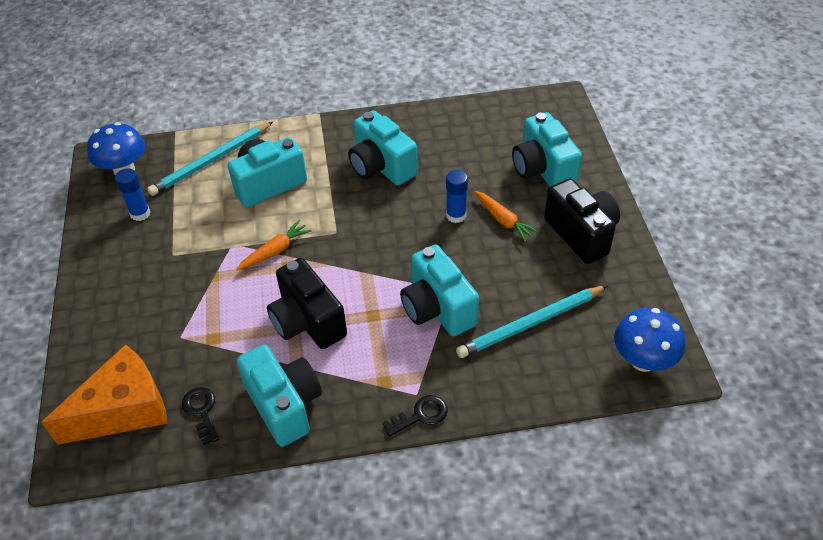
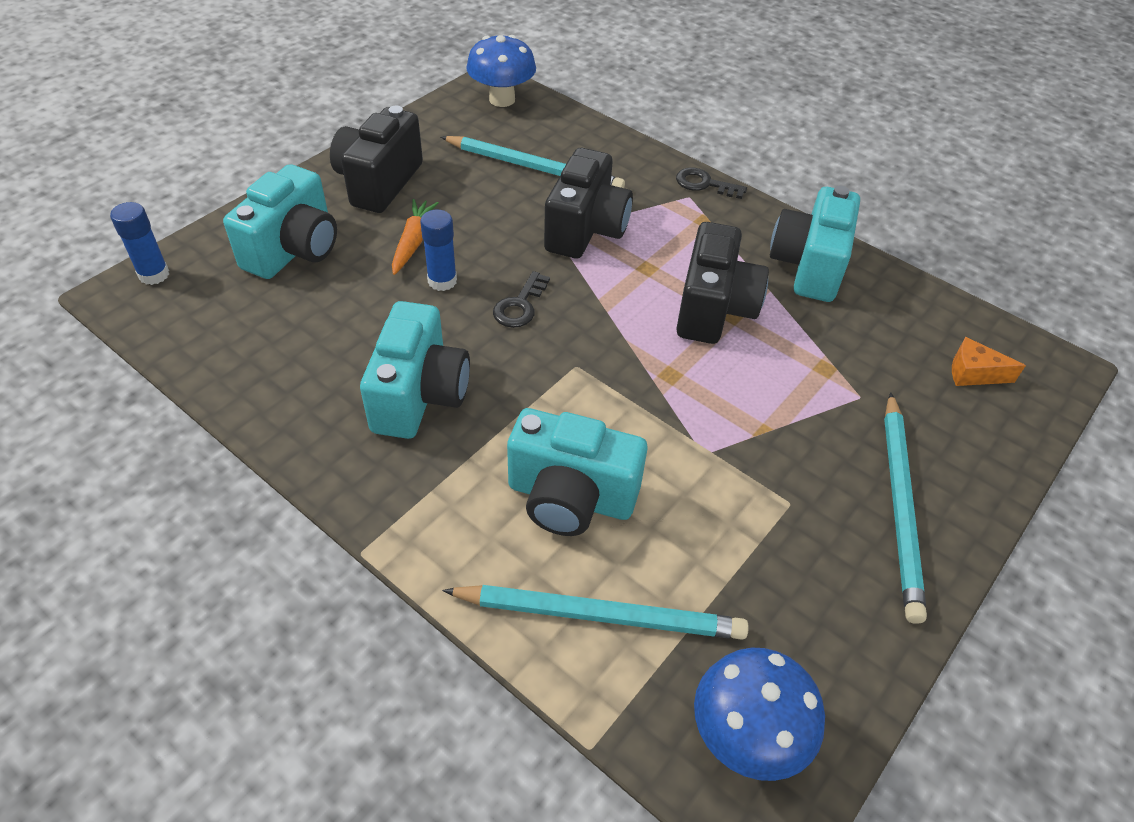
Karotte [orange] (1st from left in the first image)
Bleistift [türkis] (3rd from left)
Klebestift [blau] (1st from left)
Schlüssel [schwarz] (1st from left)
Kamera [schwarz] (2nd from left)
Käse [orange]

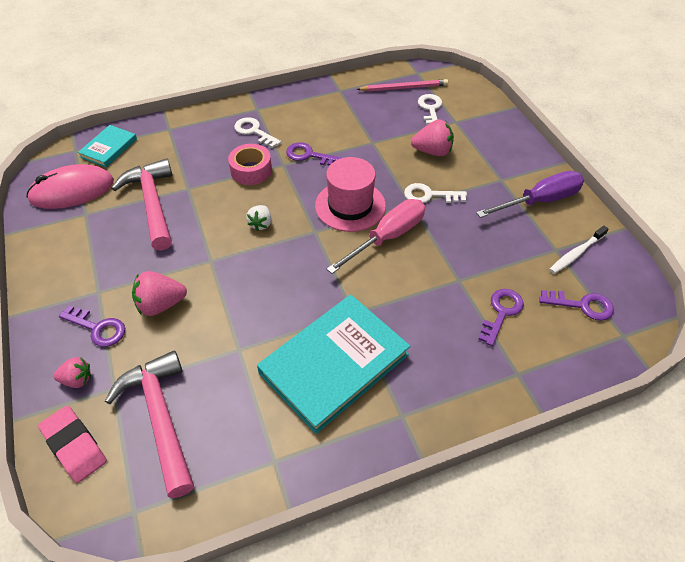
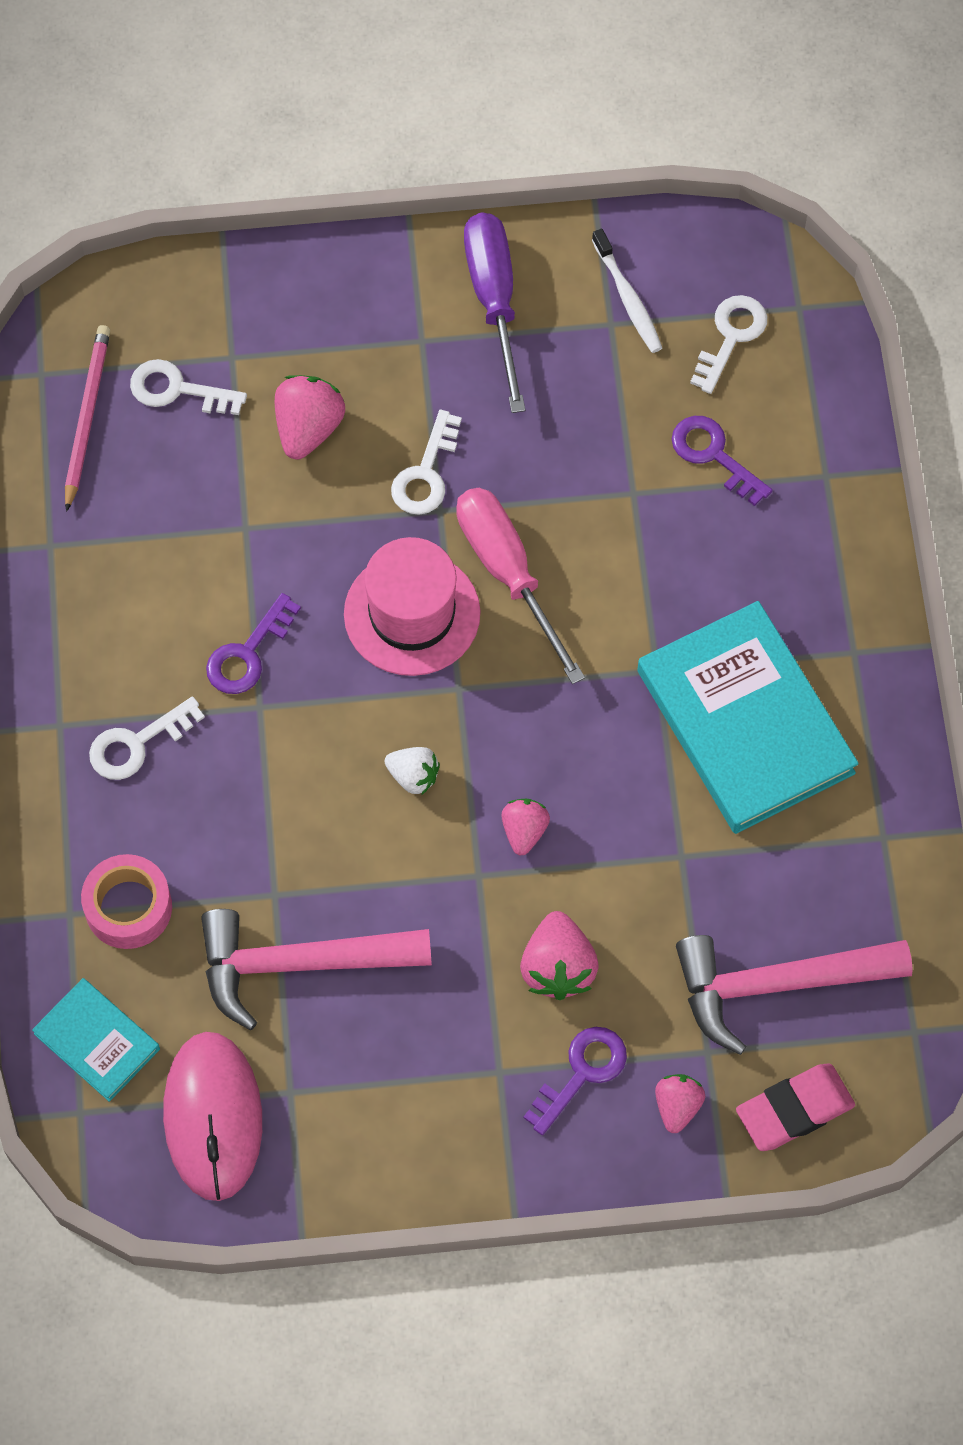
Erdbeere [rosa] (2nd from left)
Klebeband [rosa]
Schlüssel [weiß] (4th from left)

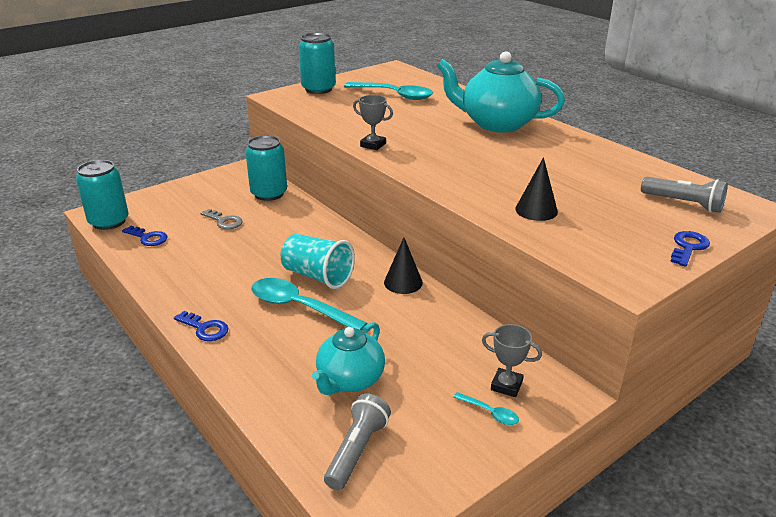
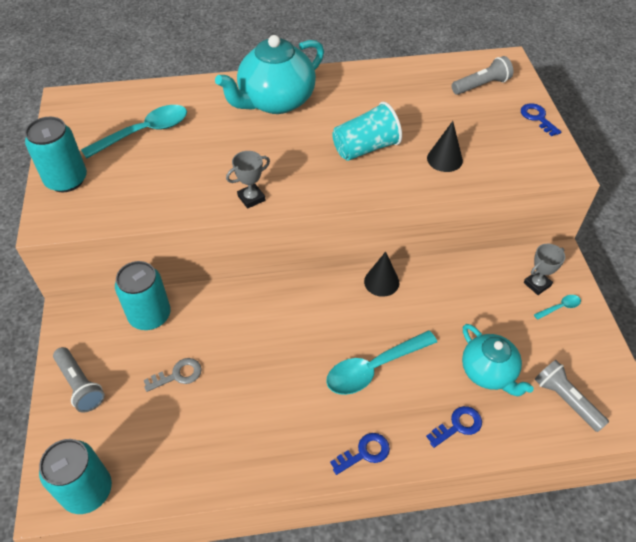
Taschenlampe [grau] (1st from left)
Schlüssel [blau] (2nd from left)
Becher [türkis]

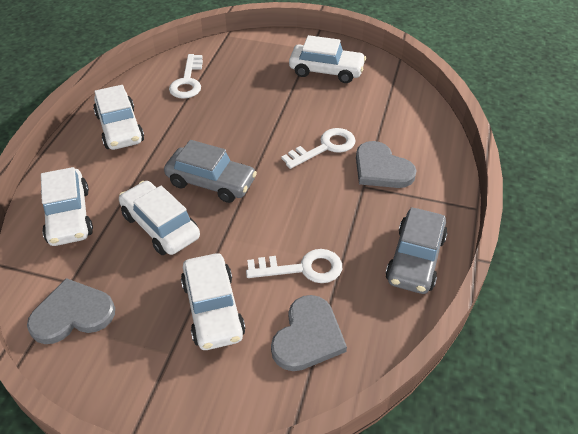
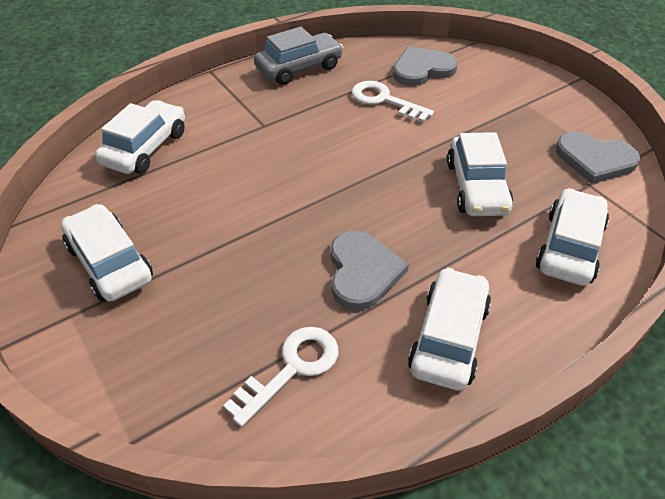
Auto [grau] (1st from left in the first image)
Schlüssel [weiß] (3rd from left in the first image)
Auto [weiß] (2nd from left)
Herz [grau] (1st from left)

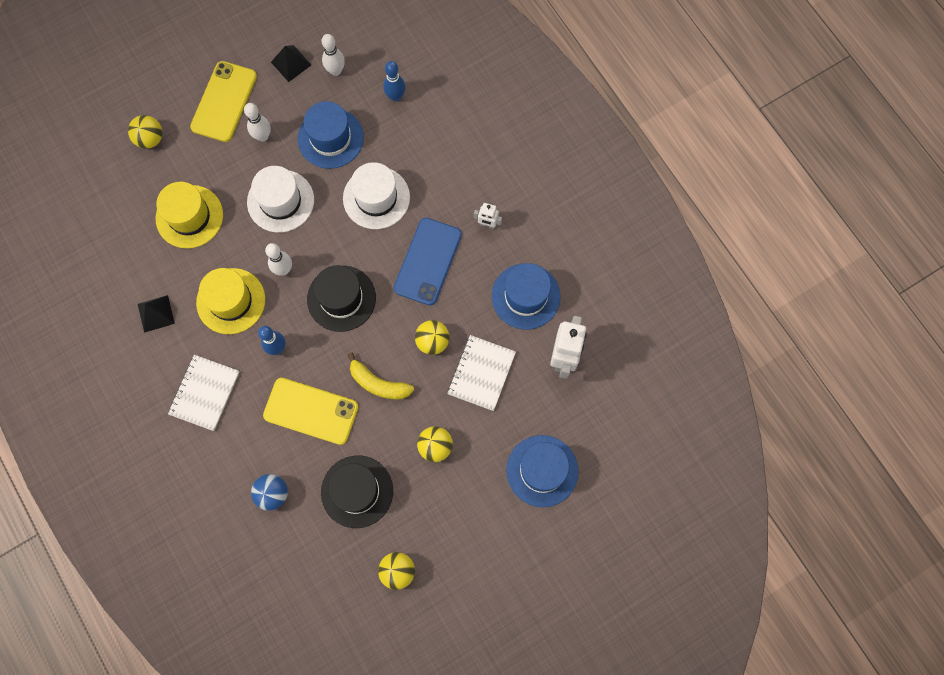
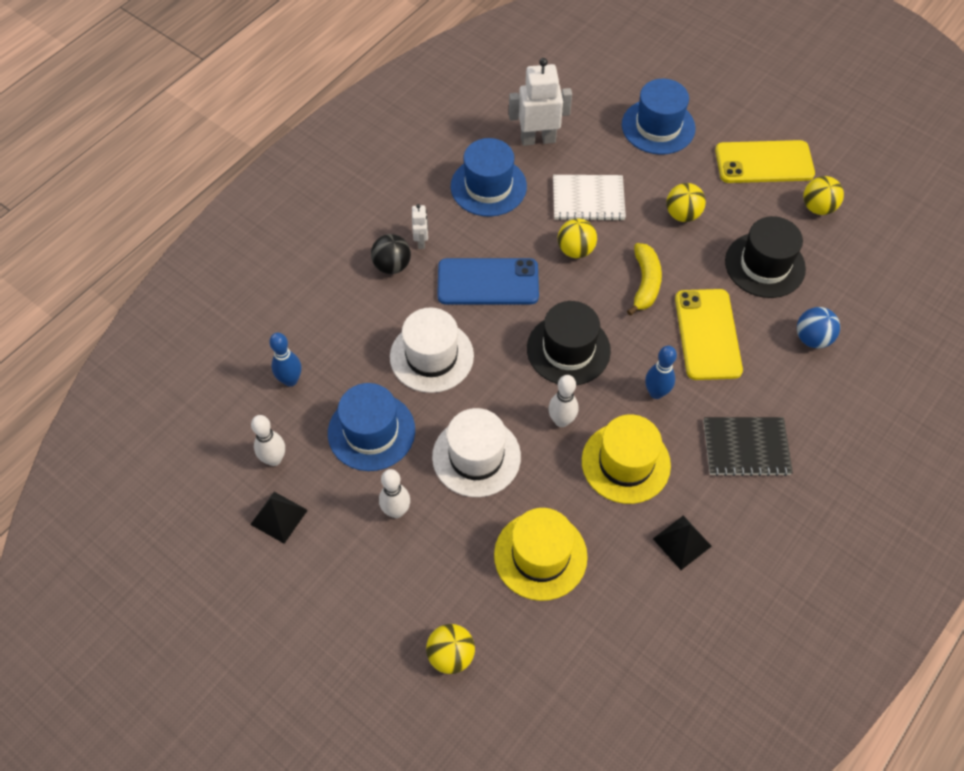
Ball [schwarz]
Handy [gelb] (2nd from left)
Notizbuch [schwarz]

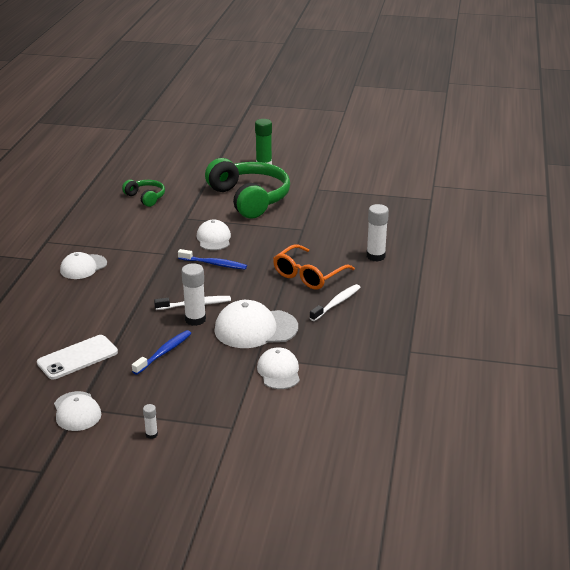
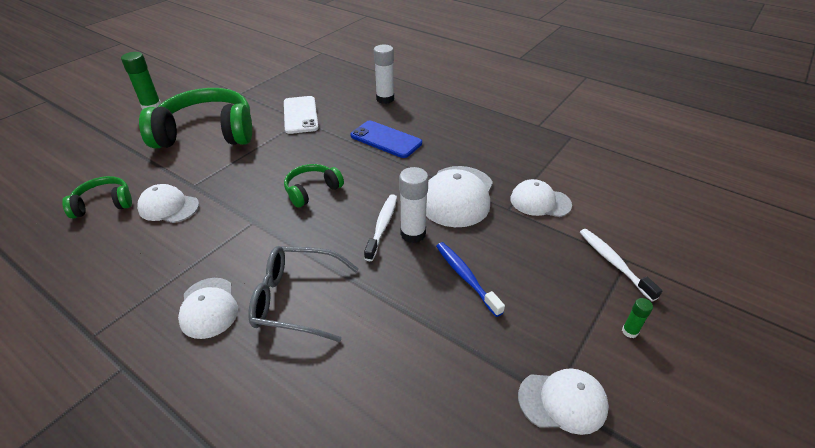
Brille [grau]
Handy [weiß]
Kappe [weiß] (1st from left)
Zahnbürste [weiß] (2nd from left)
Kopfhörer [grün] (3rd from left)
Handy [blau]
Klebestift [grün] (2nd from left)

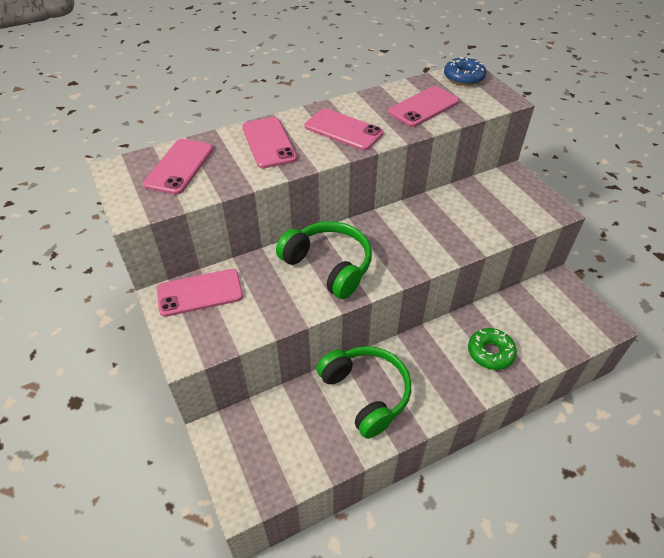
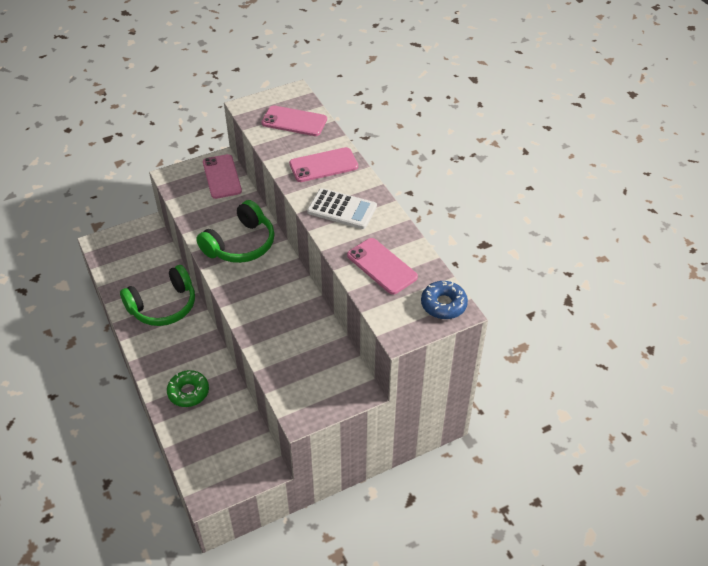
Taschenrechner [weiß]

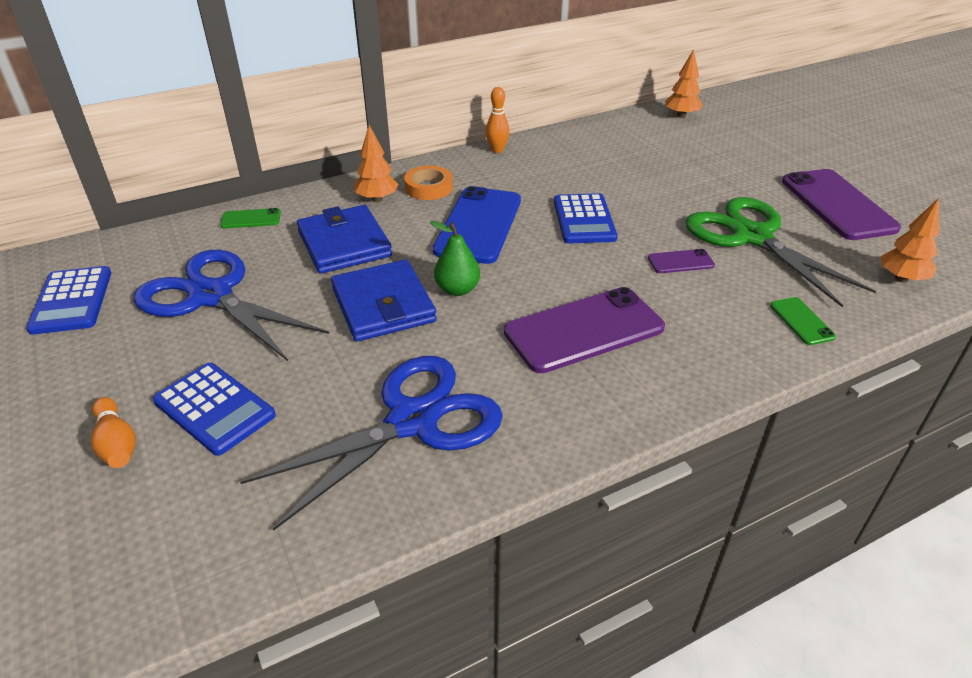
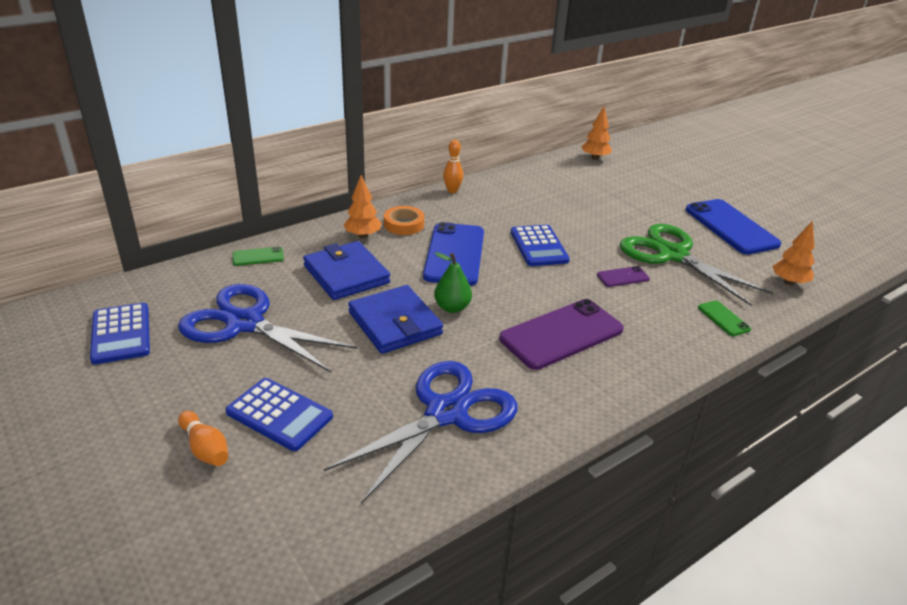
Handy [blau] (2nd from left)

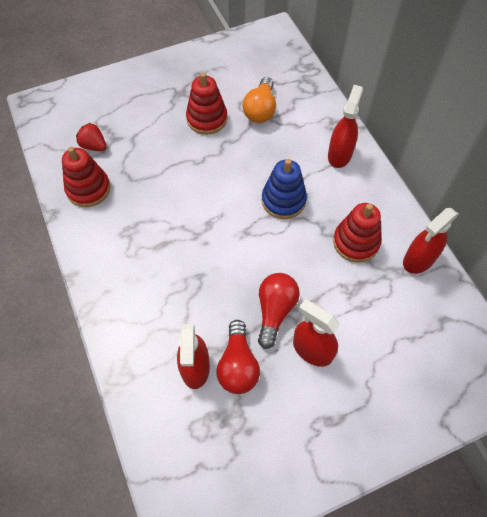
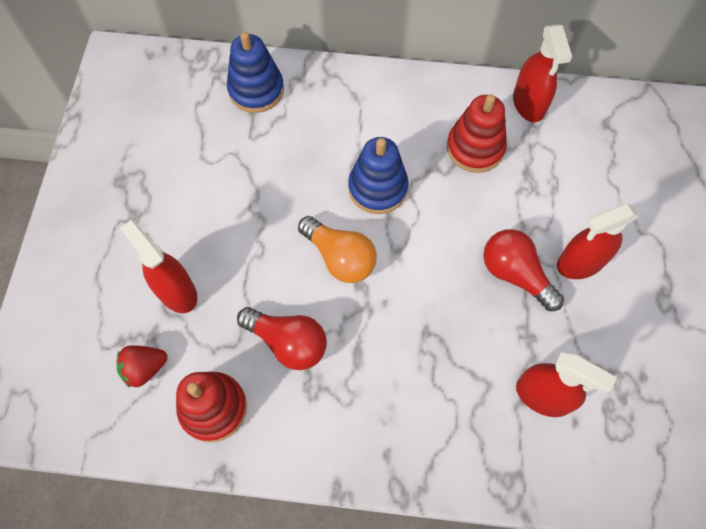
Stapelspielzeug [rot] (2nd from left in the first image)
Stapelspielzeug [blau] (1st from left)
Glühbirne [rot] (1st from left)
Glühbirne [orange]
Sprühflasche [rot] (1st from left)

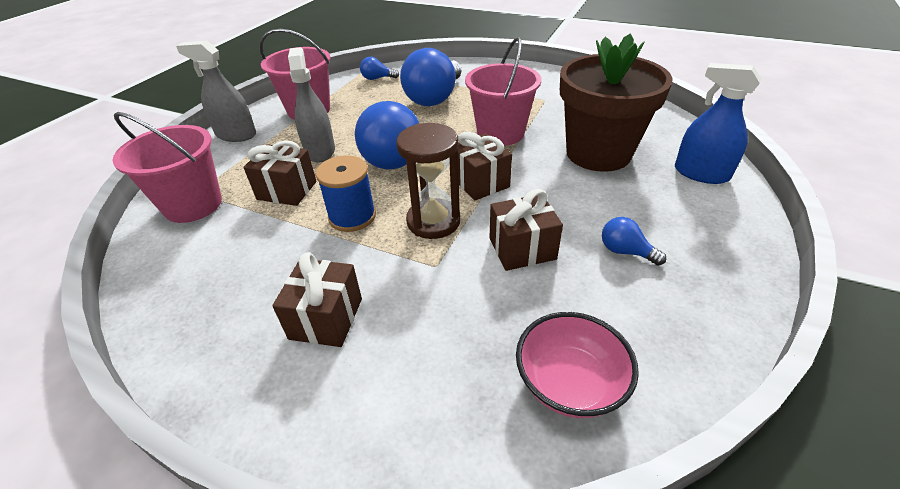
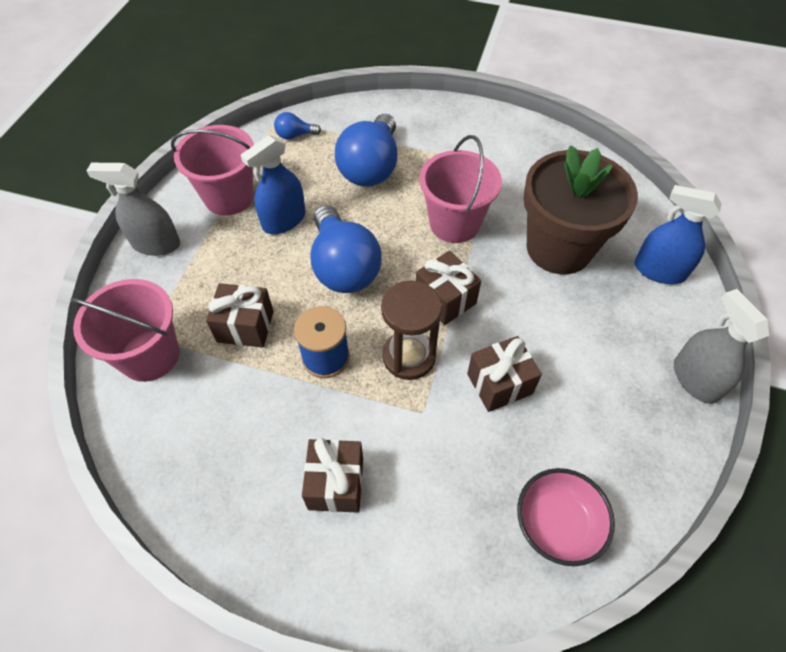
Glühbirne [blau] (4th from left in the first image)
Sprühflasche [blau] (1st from left)
Sprühflasche [grau] (2nd from left)

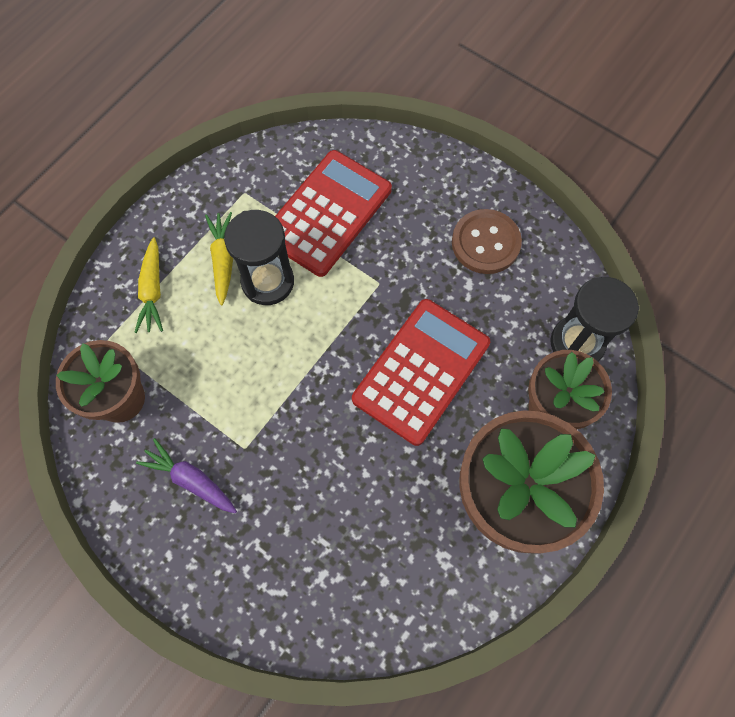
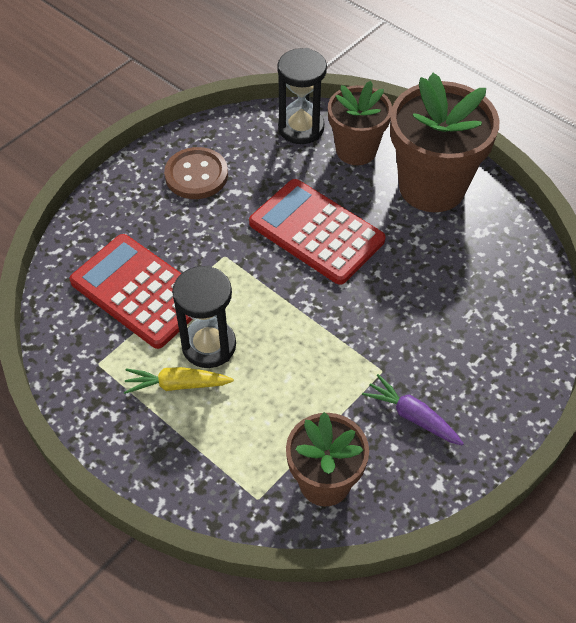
Karotte [gelb] (1st from left in the first image)
Karotte [lila]

